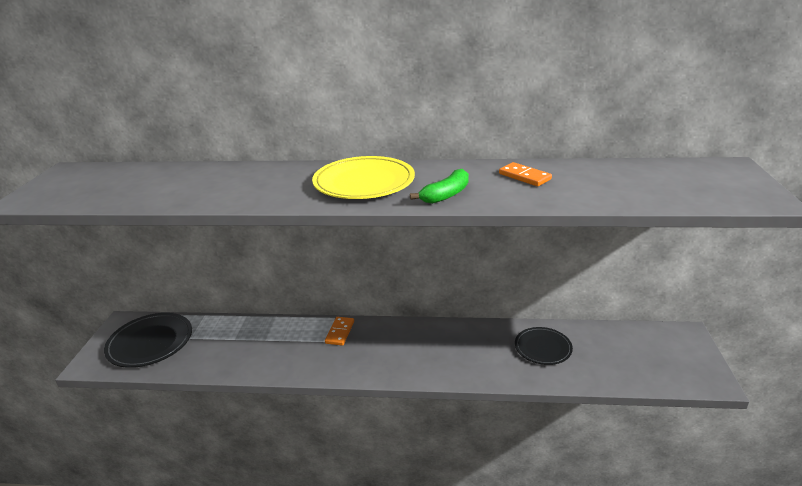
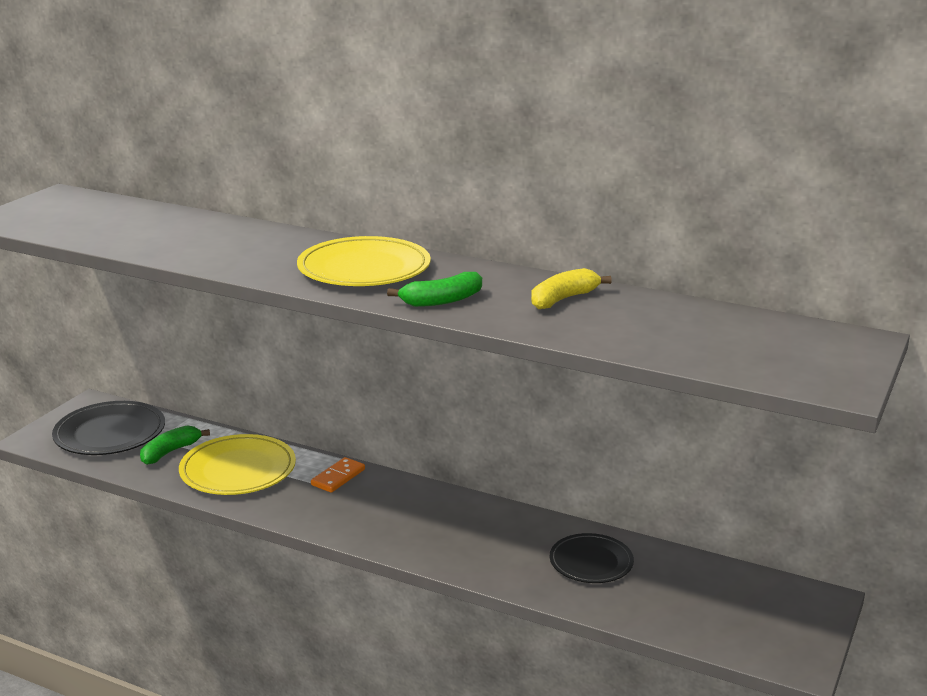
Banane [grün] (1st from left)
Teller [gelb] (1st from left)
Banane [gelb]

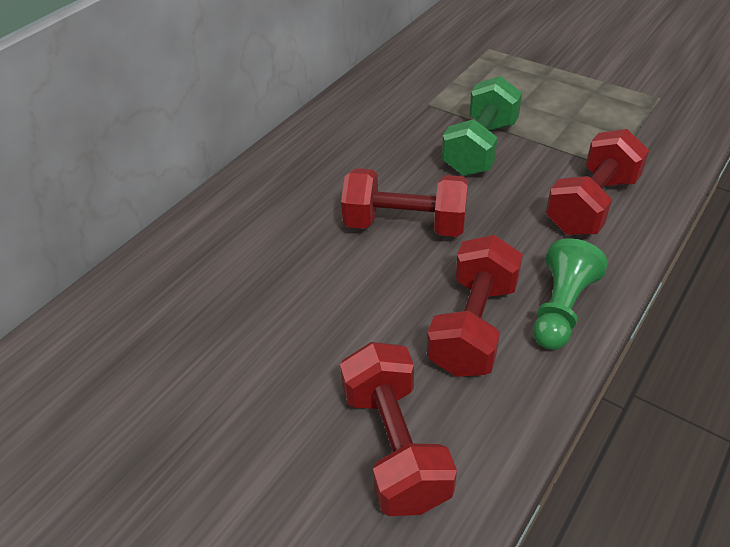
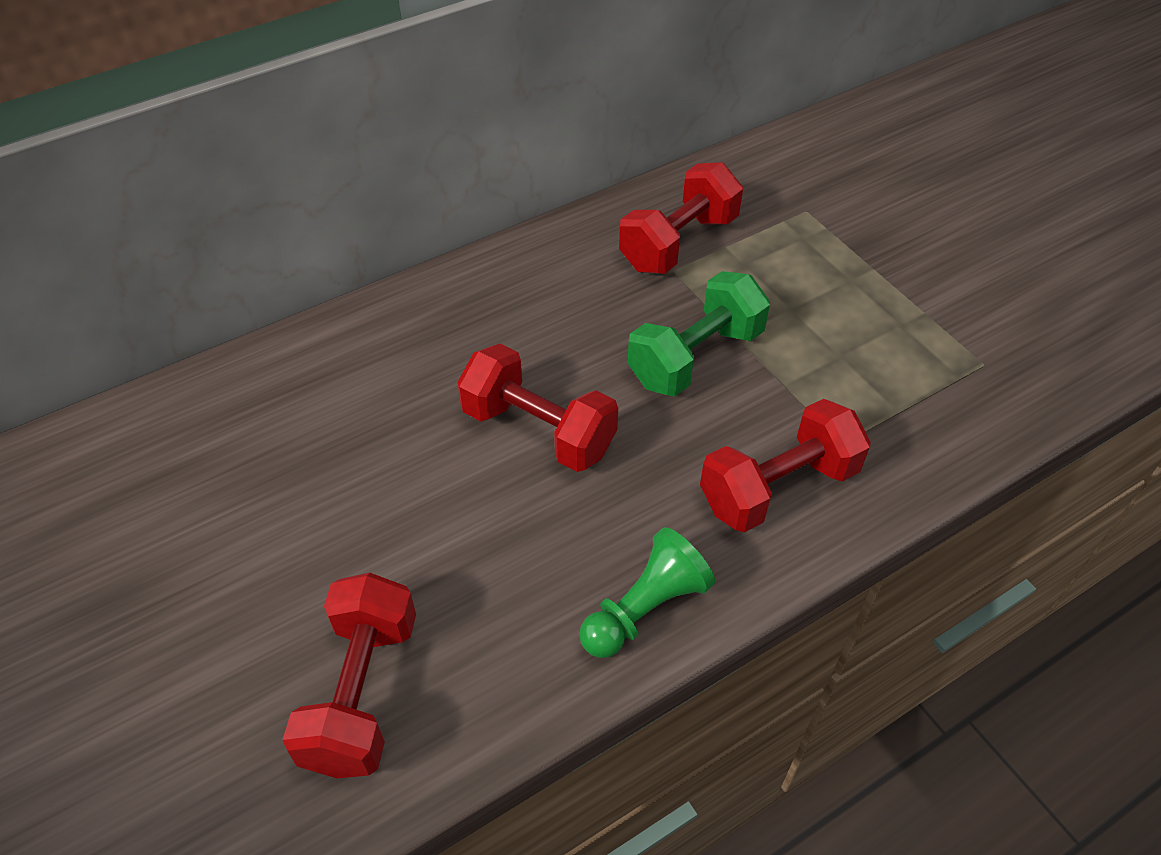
Hantel [rot] (3rd from left)

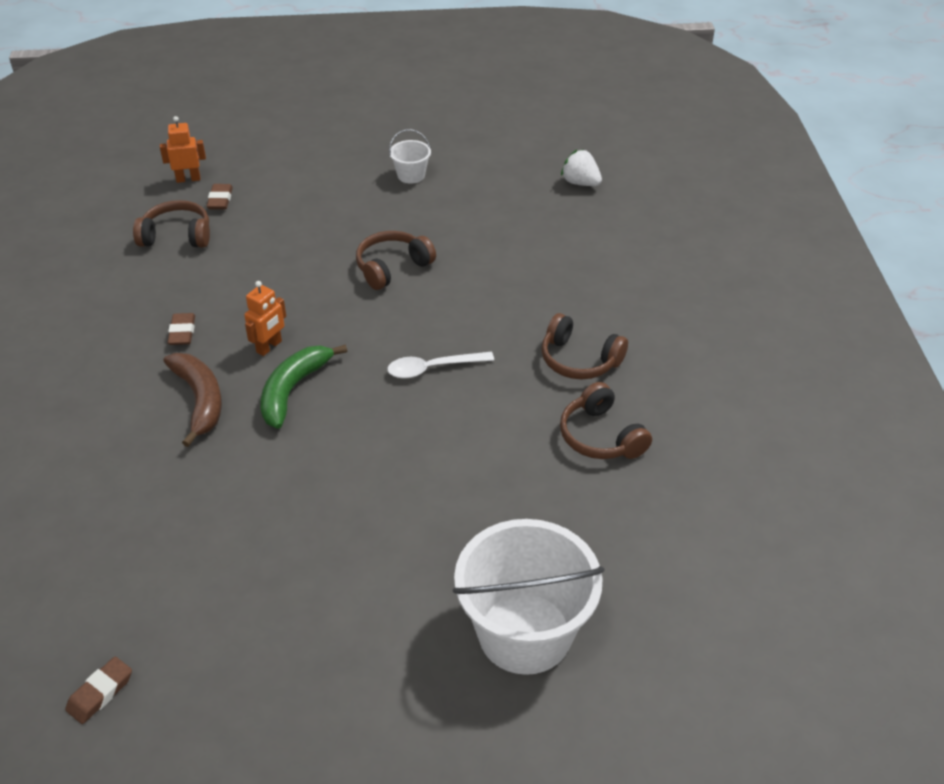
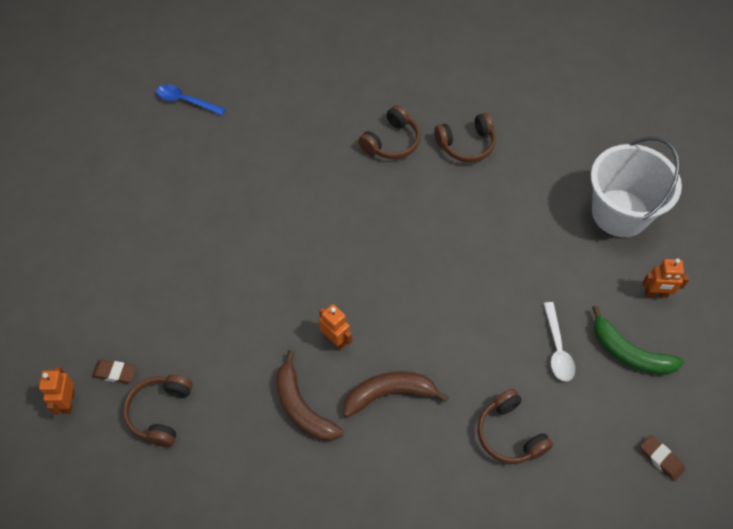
Eimer [weiß] (1st from left in the first image)
Roboter [orange] (3rd from left)
Banane [grün]
Kopfhörer [braun] (4th from left)
Löffel [weiß]
Banane [braun] (1st from left)
Löffel [blau]

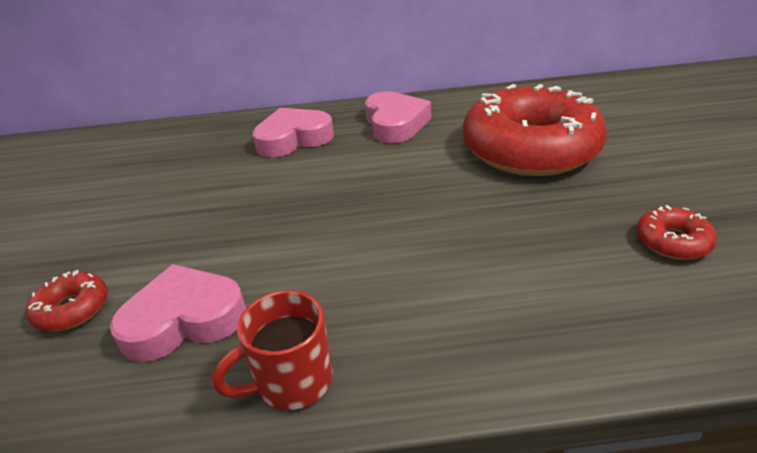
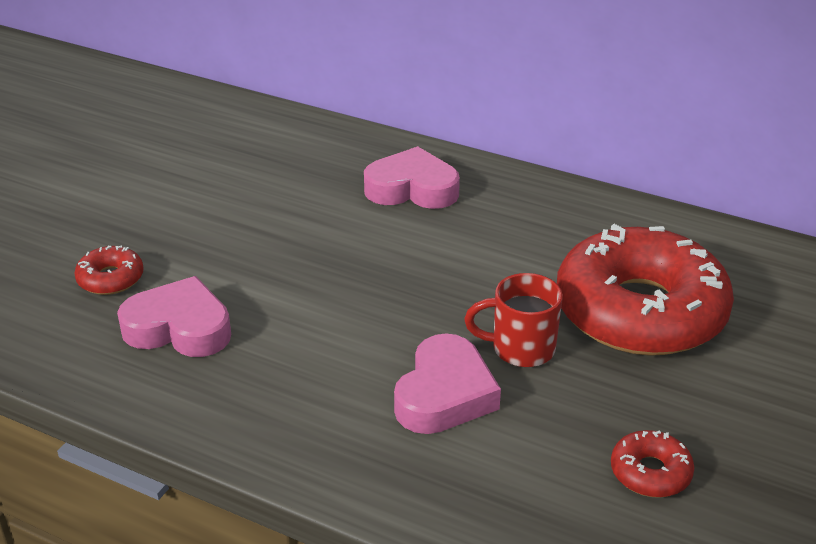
Tasse [rot]
Herz [rosa] (3rd from left)

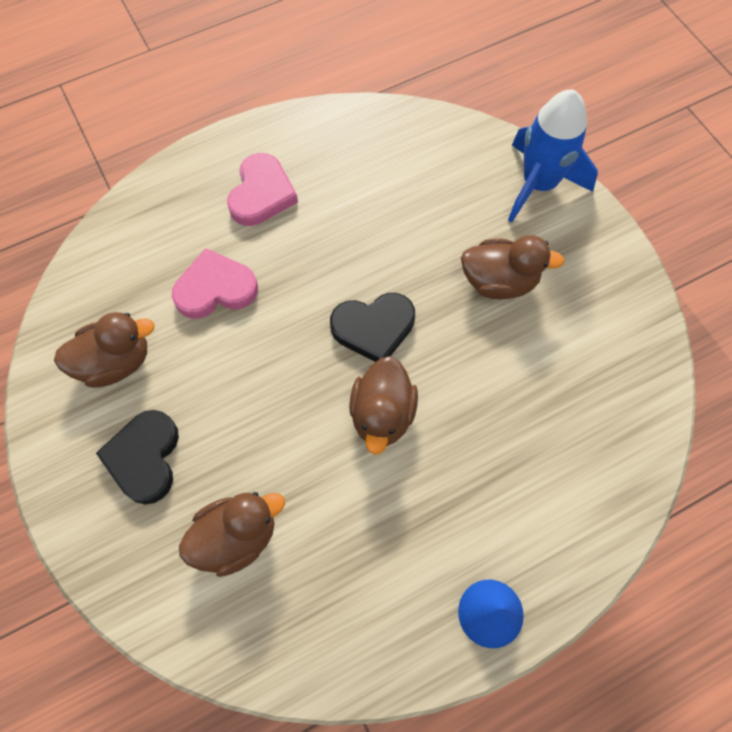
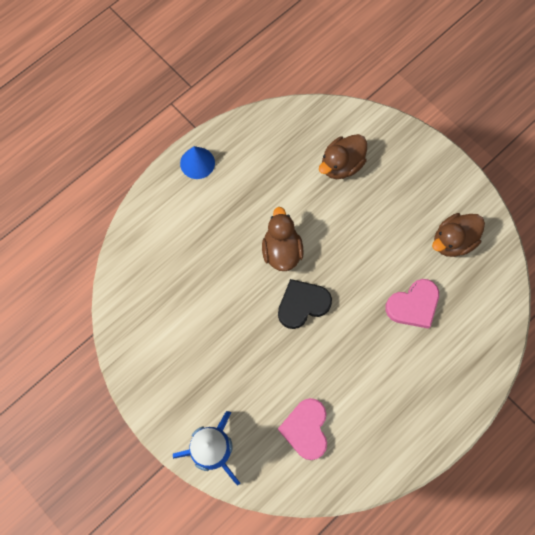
Herz [schwarz] (1st from left in the first image)
Ente [braun] (4th from left in the first image)
Herz [rosa] (1st from left)

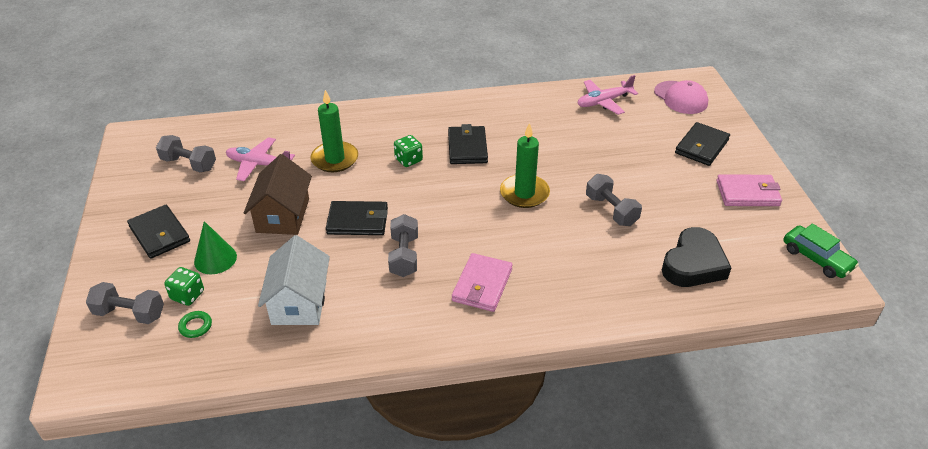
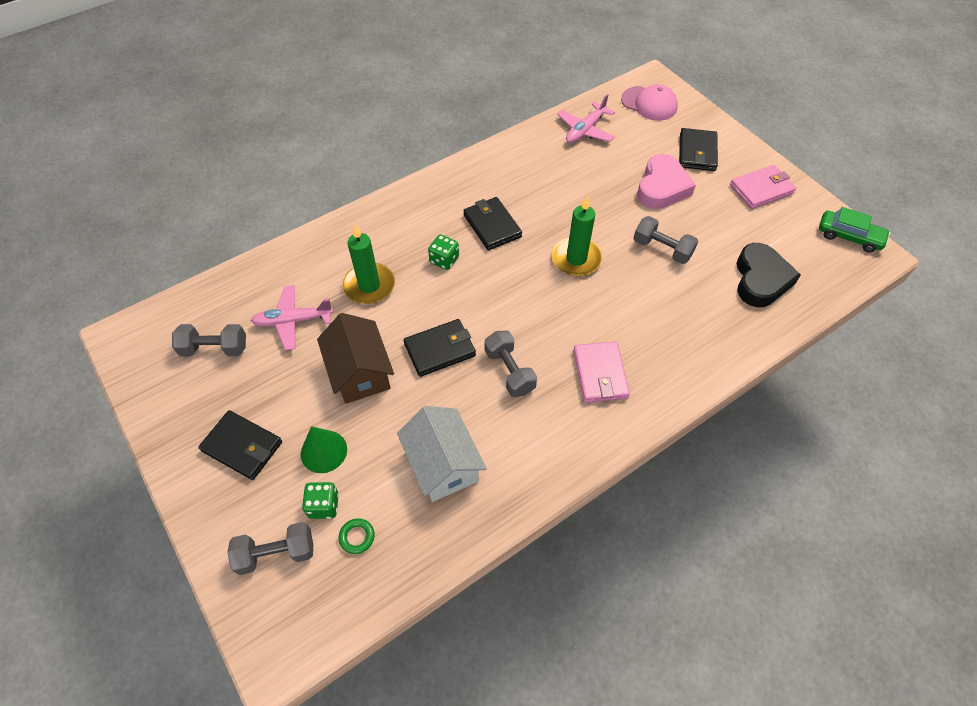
Herz [rosa]

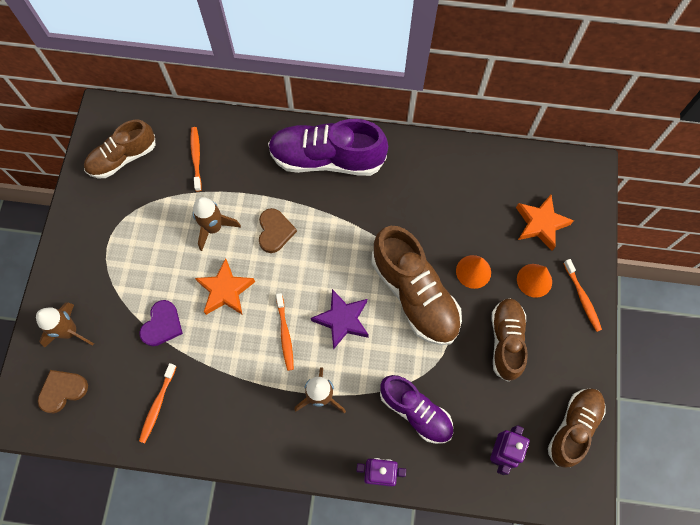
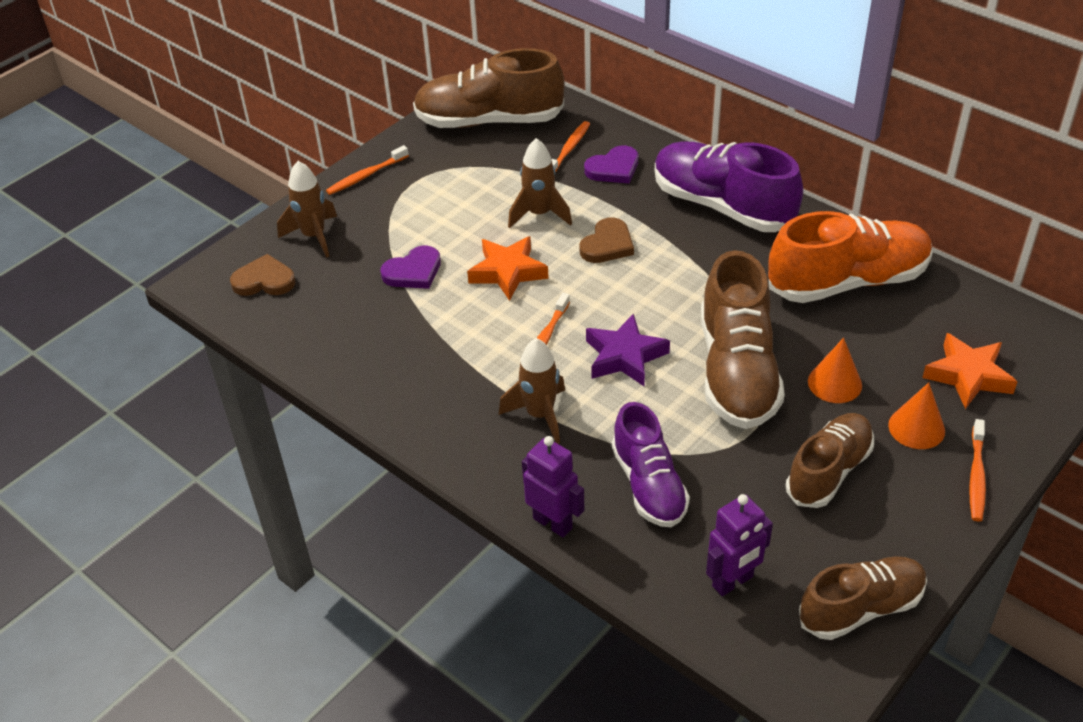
Herz [lila] (2nd from left)
Schuh [orange]
Zahnbürste [orange] (1st from left)
Schuh [braun] (1st from left)

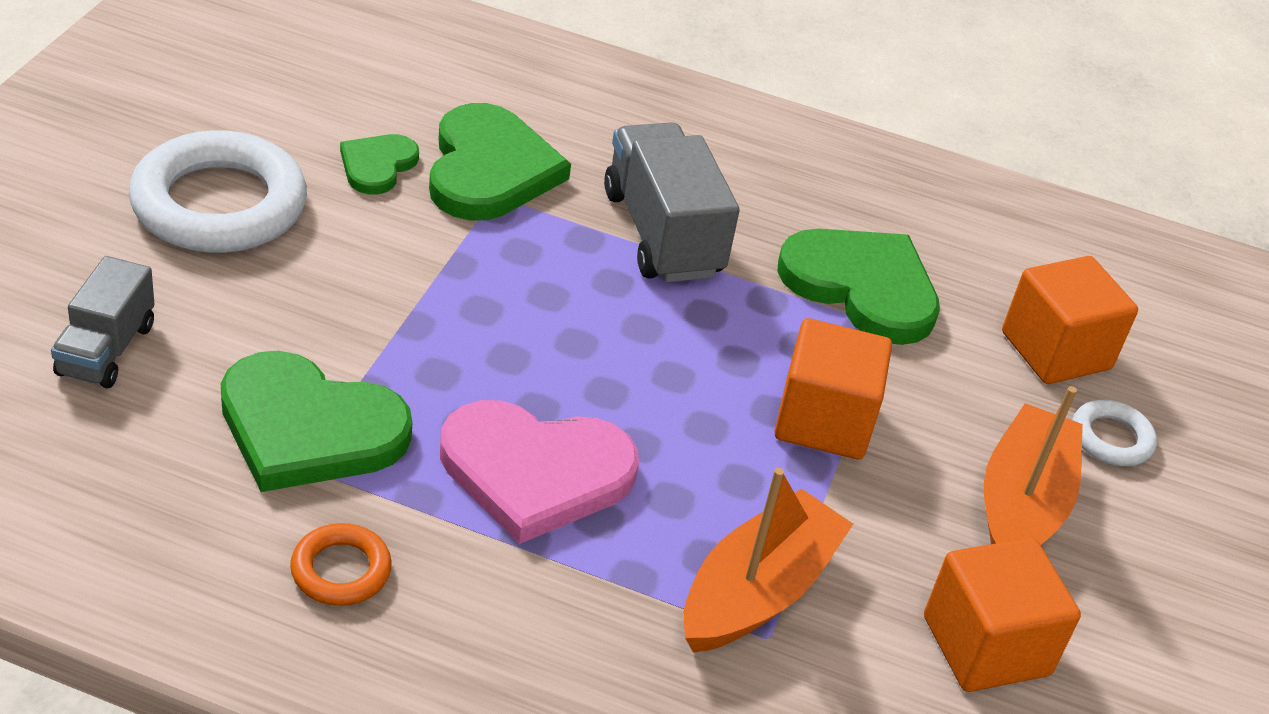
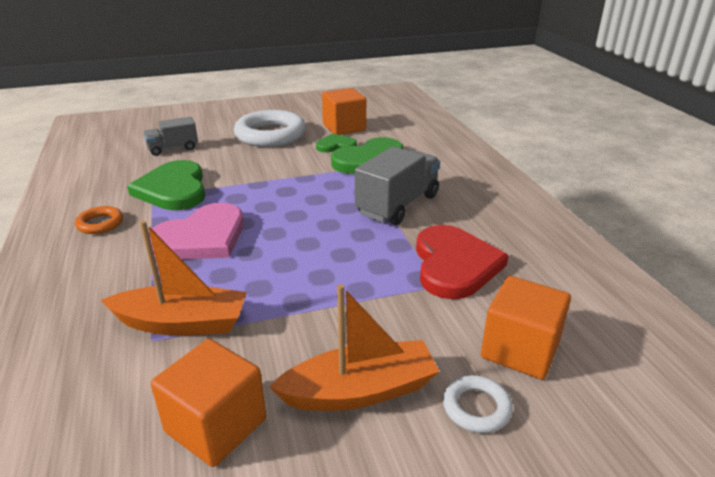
Kubus [orange] (2nd from left)
Herz [rot]
Herz [rosa]

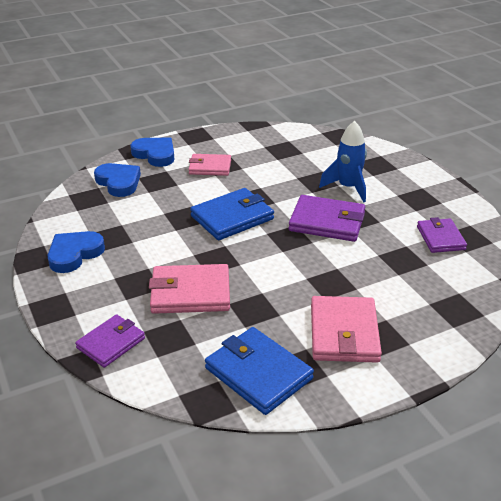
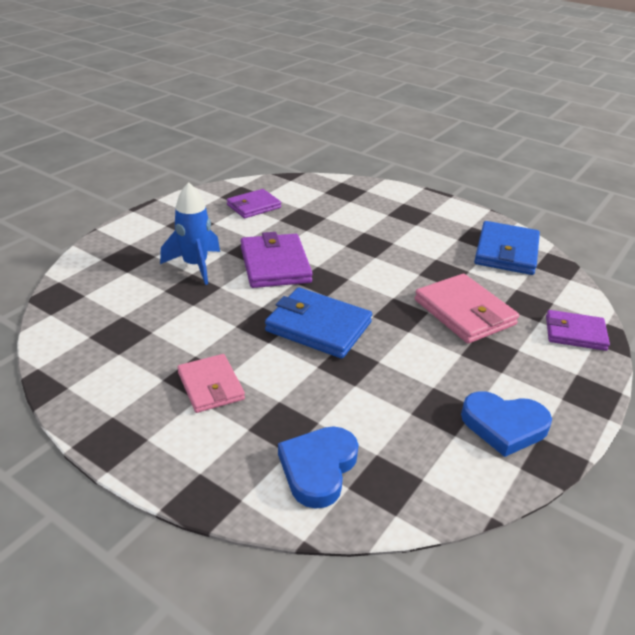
Herz [blau] (3rd from left in the first image)
Geldbörse [rosa] (3rd from left in the first image)

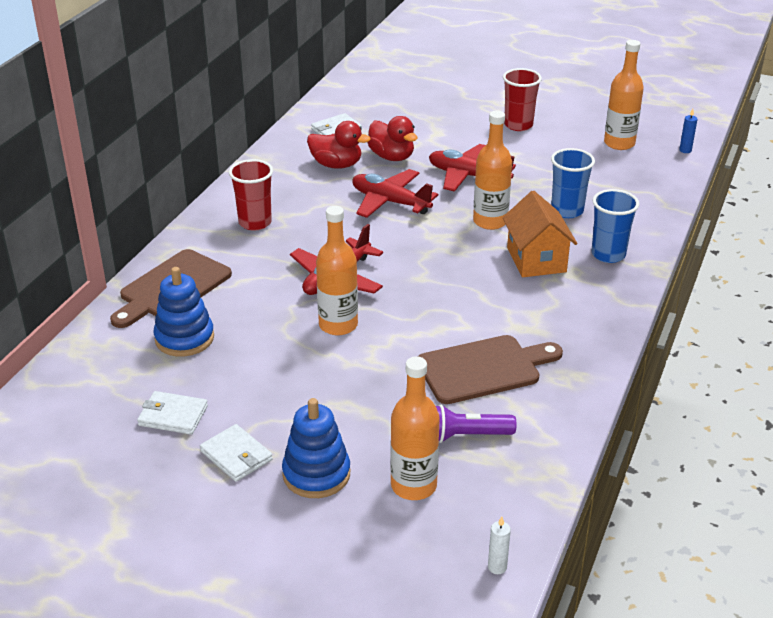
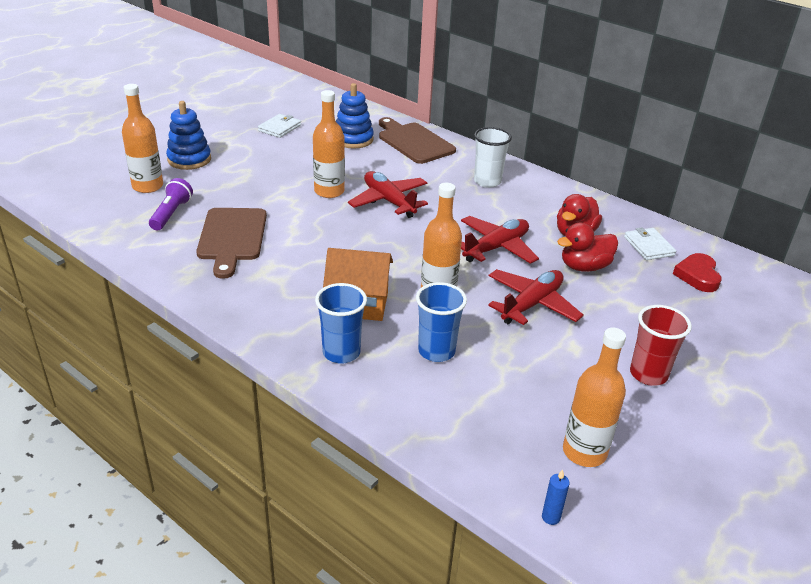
Geldbörse [weiß] (2nd from left in the first image)
Kerze [weiß]
Herz [rot]
Becher [weiß]

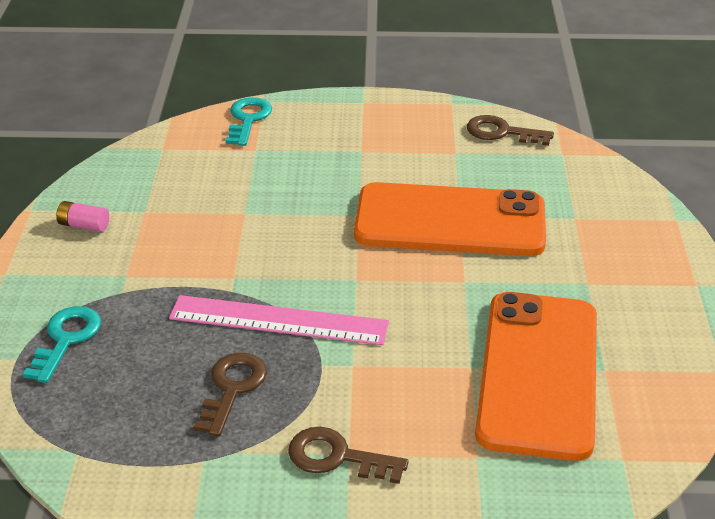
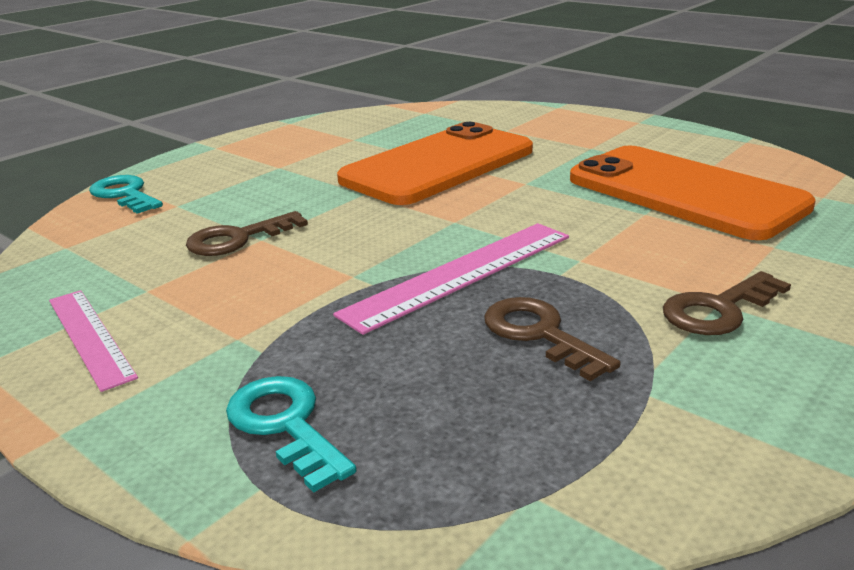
Schlüssel [braun] (1st from left)
Lineal [rosa] (1st from left)

